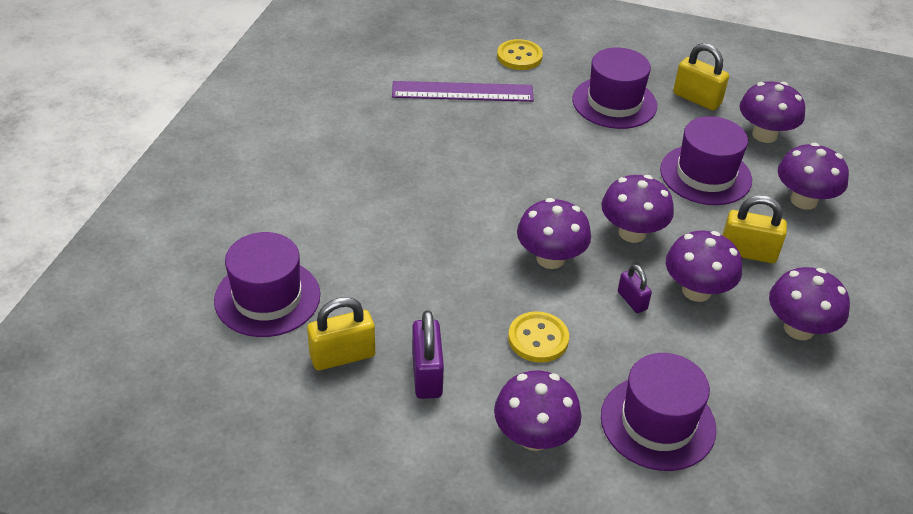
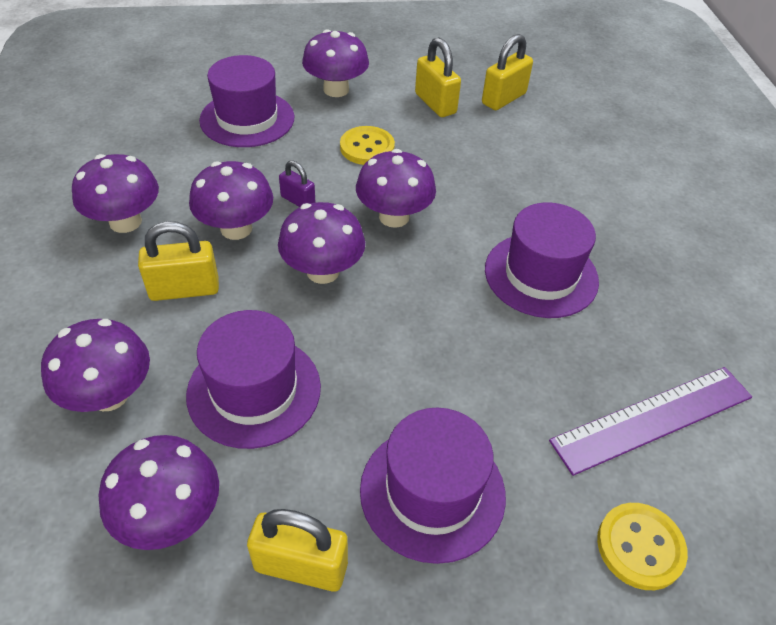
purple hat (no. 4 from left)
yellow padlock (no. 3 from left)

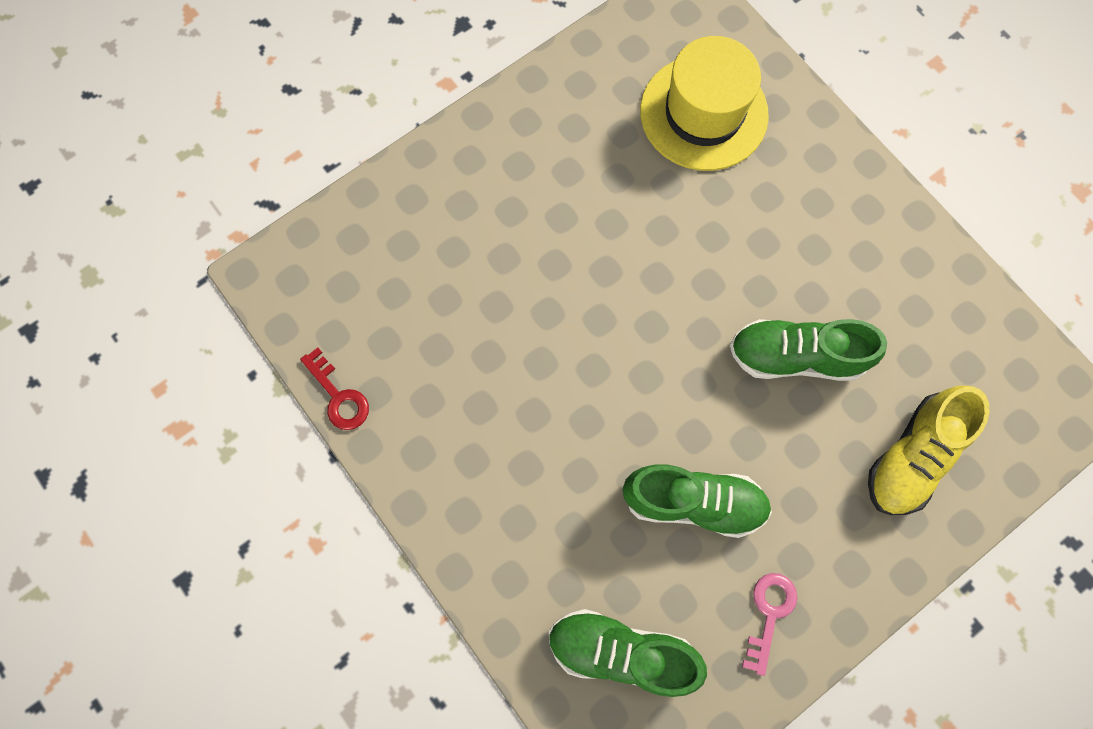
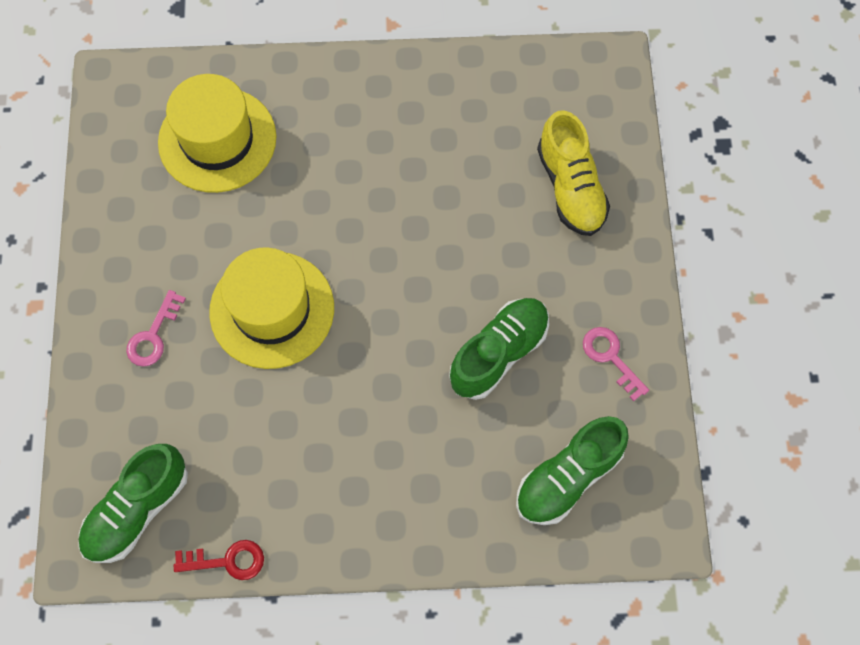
green shoe (no. 1 from left)
pink key (no. 1 from left)
yellow hat (no. 2 from left)

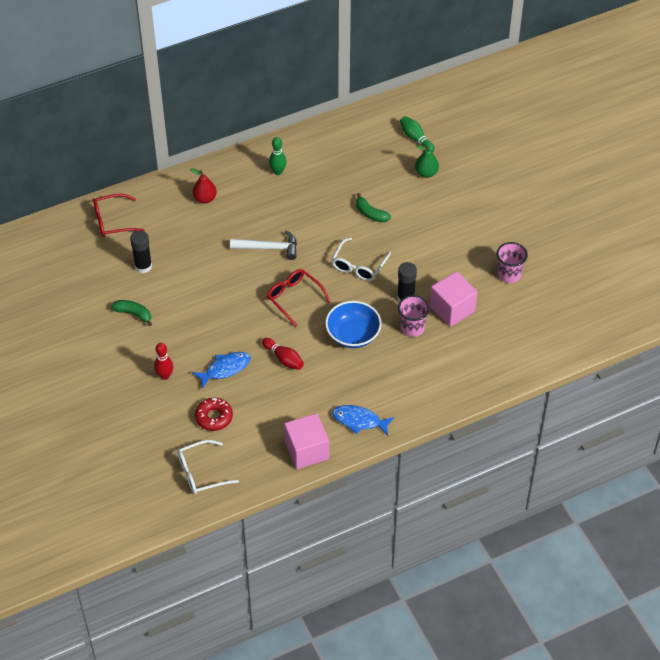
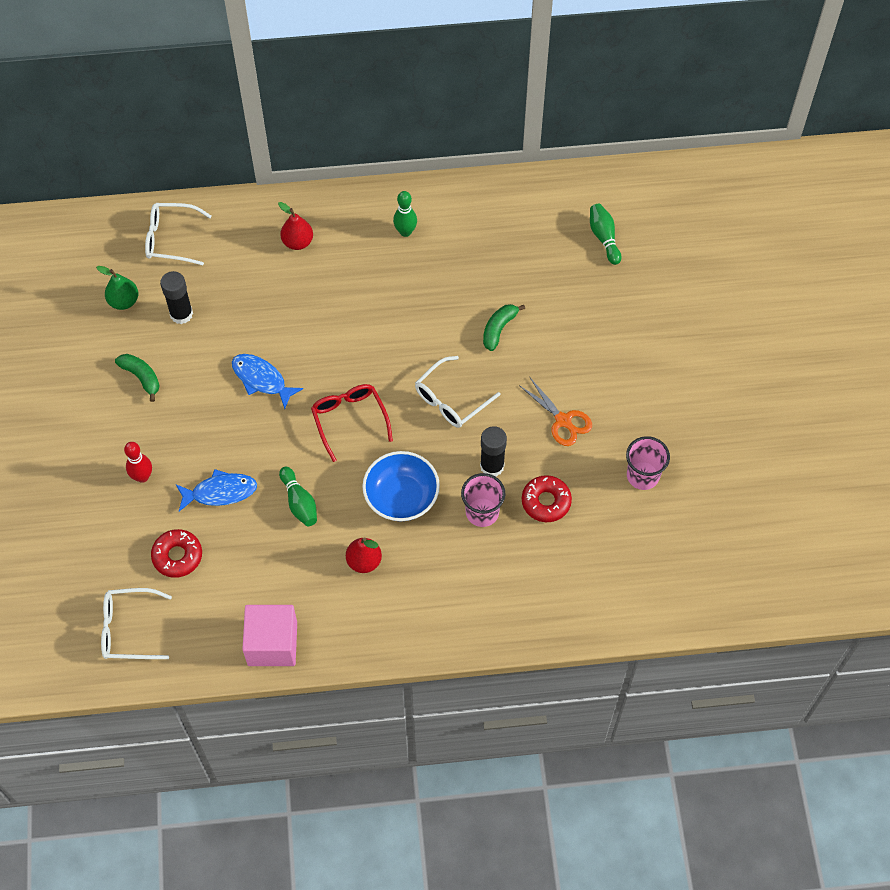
white glasses (no. 2 from left)
white hammer
green bowling pin (no. 1 from left)
blue fish (no. 2 from left)
green banana (no. 2 from left)
green pear
red donut (no. 2 from left)
red pear (no. 2 from left)
orange scissors

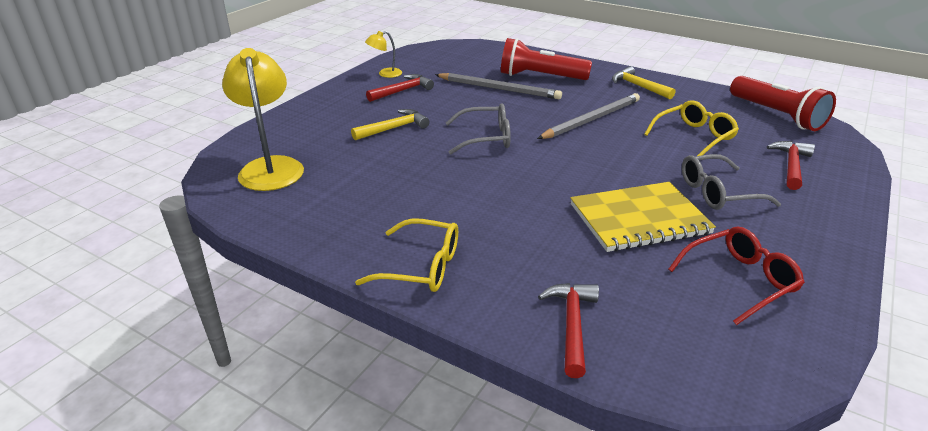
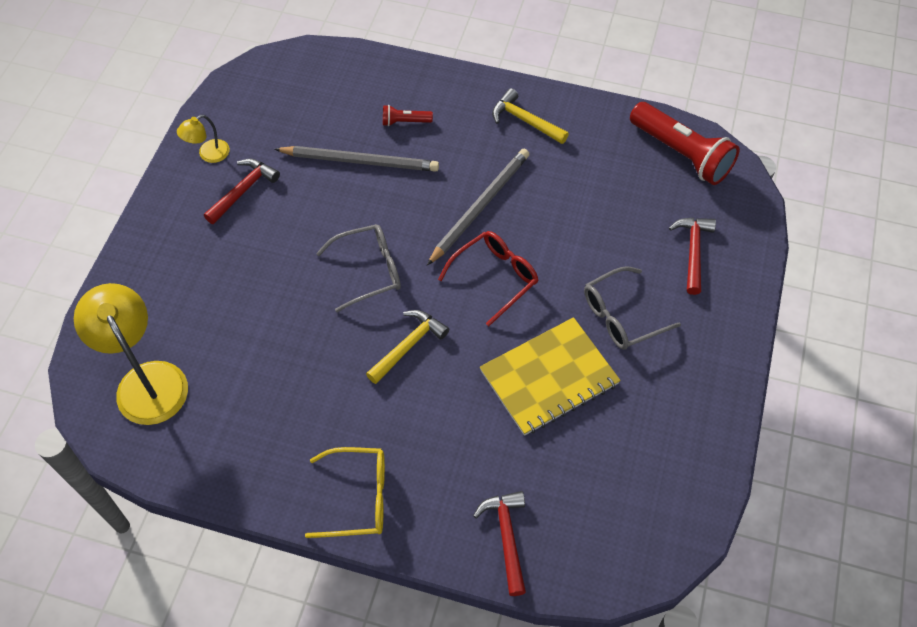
yellow hammer (no. 1 from left)
red flashlight (no. 1 from left)
yellow glasses (no. 2 from left in the first image)
red glasses

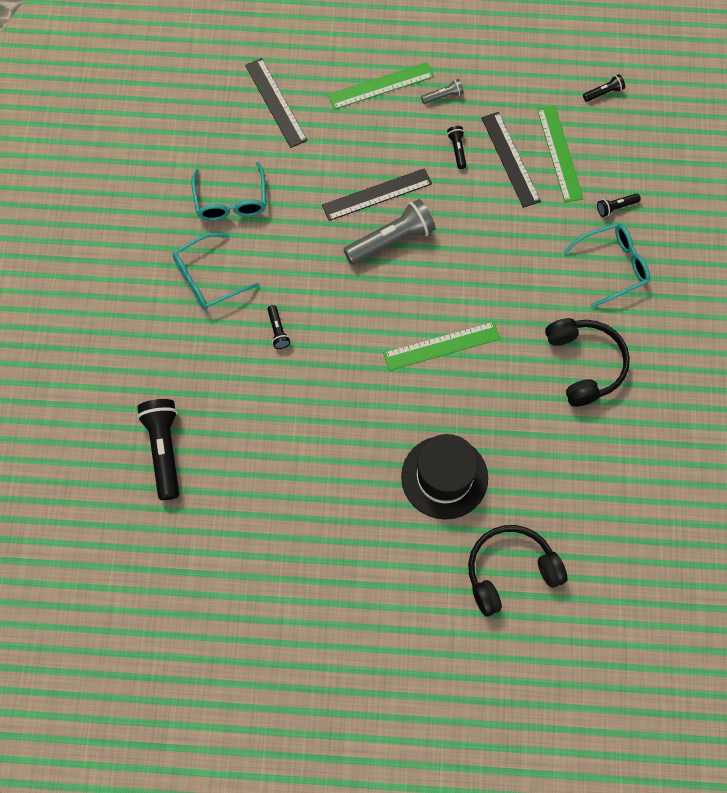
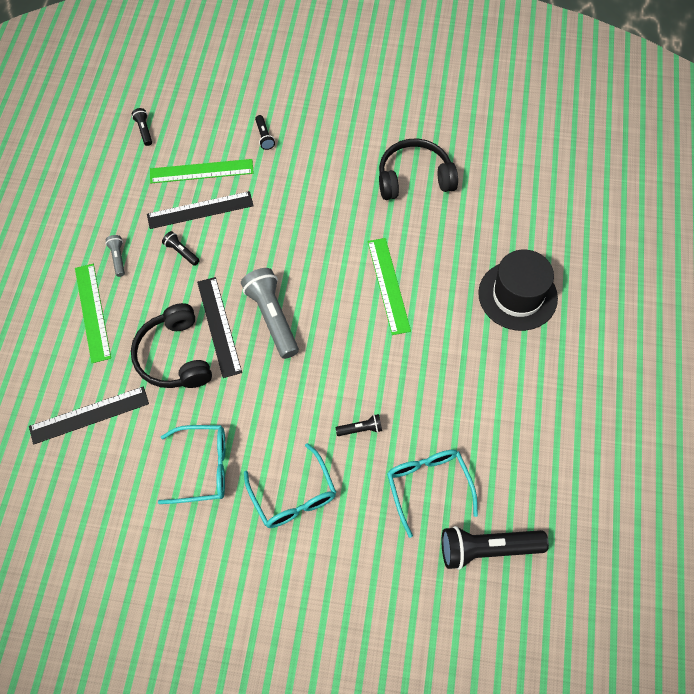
black flashlight (no. 2 from left)
black headphones (no. 1 from left)
turquoise glasses (no. 3 from left)

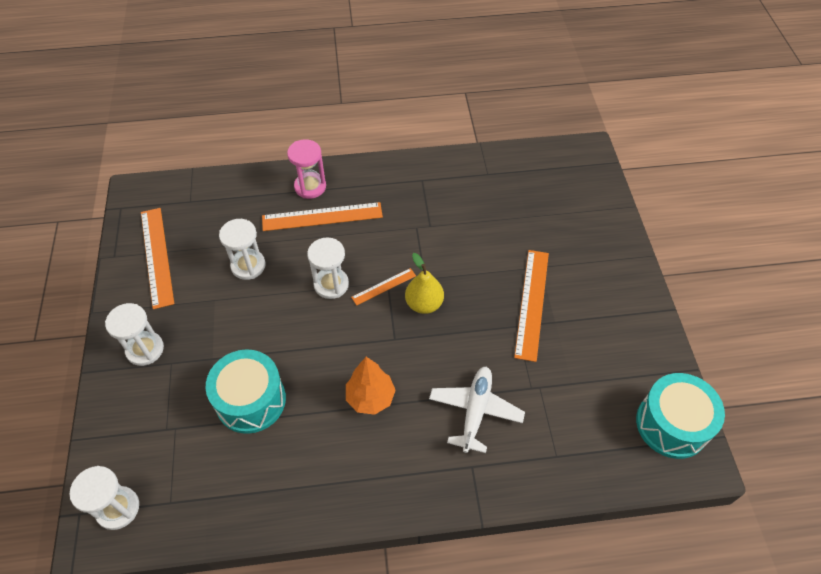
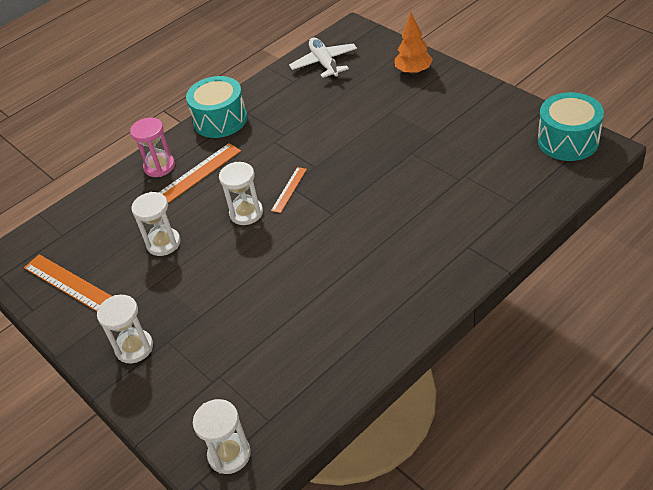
turquoise drum (no. 1 from left)
orange tree
yellow pear
white plane
orange ruler (no. 4 from left in the first image)

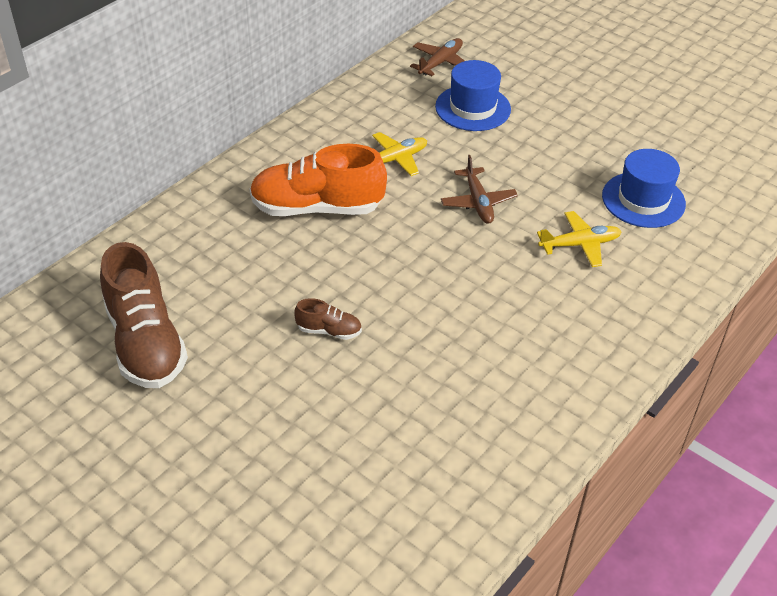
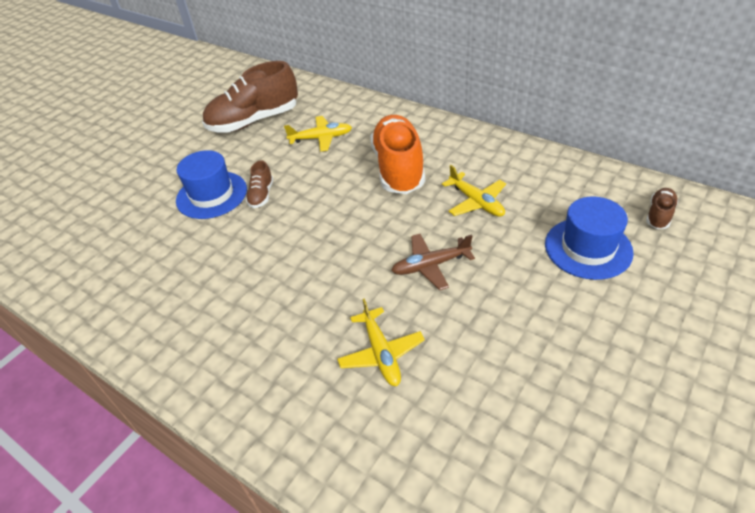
brown shoe (no. 3 from left)
blue hat (no. 1 from left)
yellow plane (no. 1 from left)

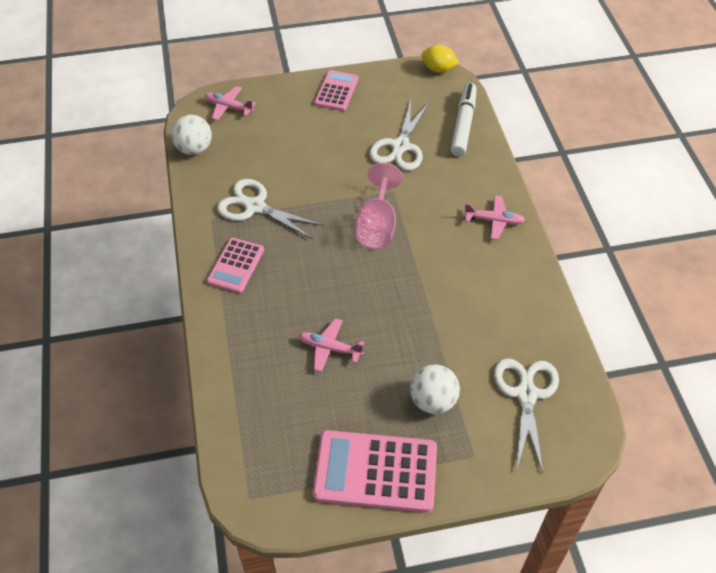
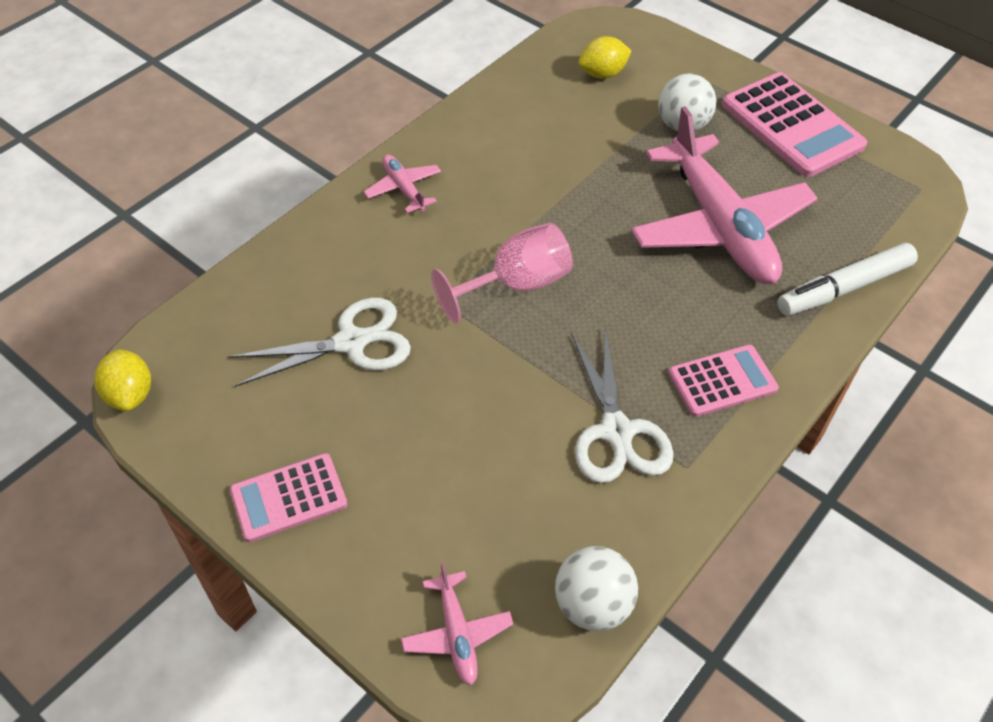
pink plane (no. 3 from left)
white marker
yellow lemon (no. 2 from left)

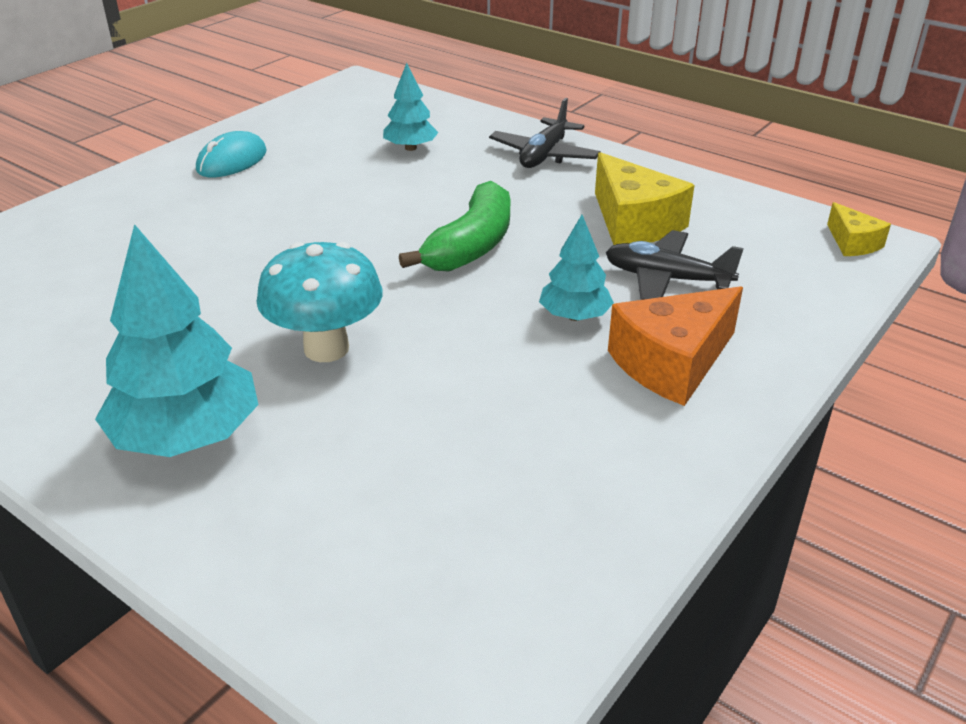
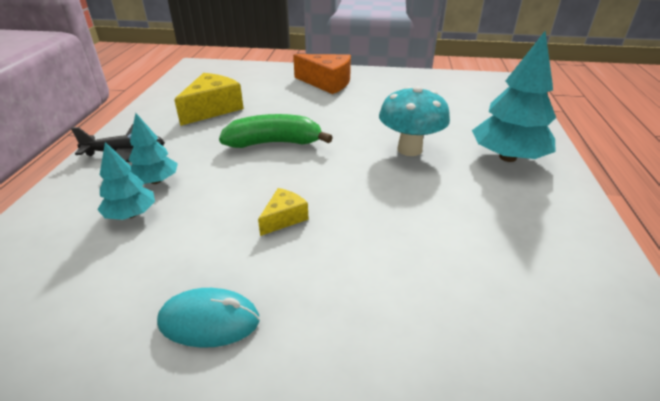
turquoise tree (no. 2 from left)
black plane (no. 2 from left in the first image)
yellow cheese (no. 2 from left)

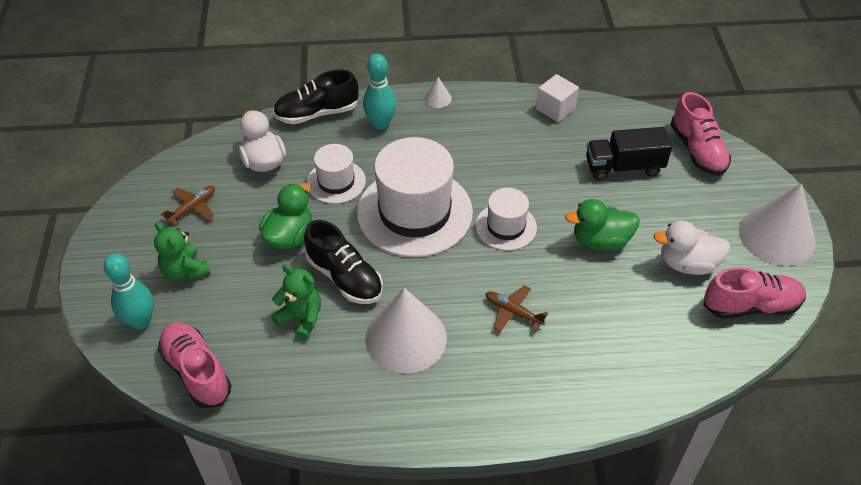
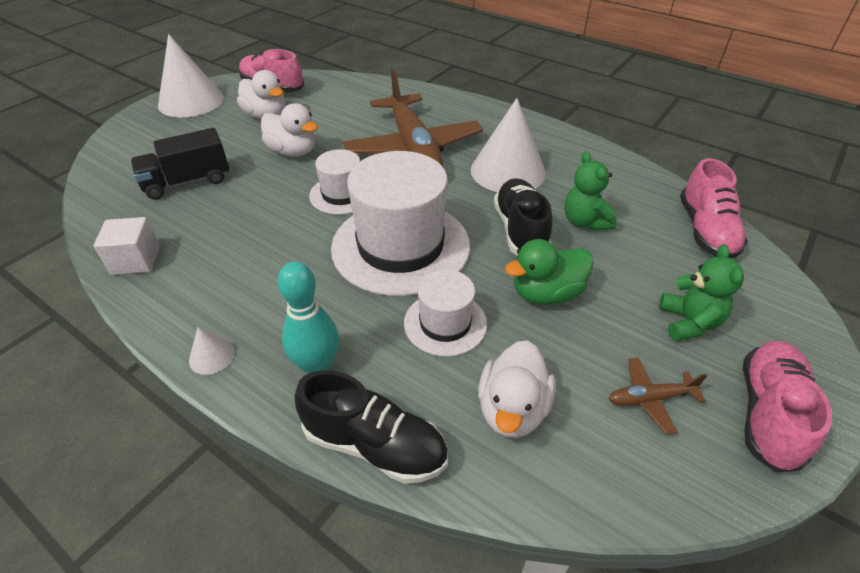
turquoise bowling pin (no. 1 from left in the first image)
brown plane (no. 1 from left)
white duck (no. 2 from left)
black truck
pink shoe (no. 3 from left)

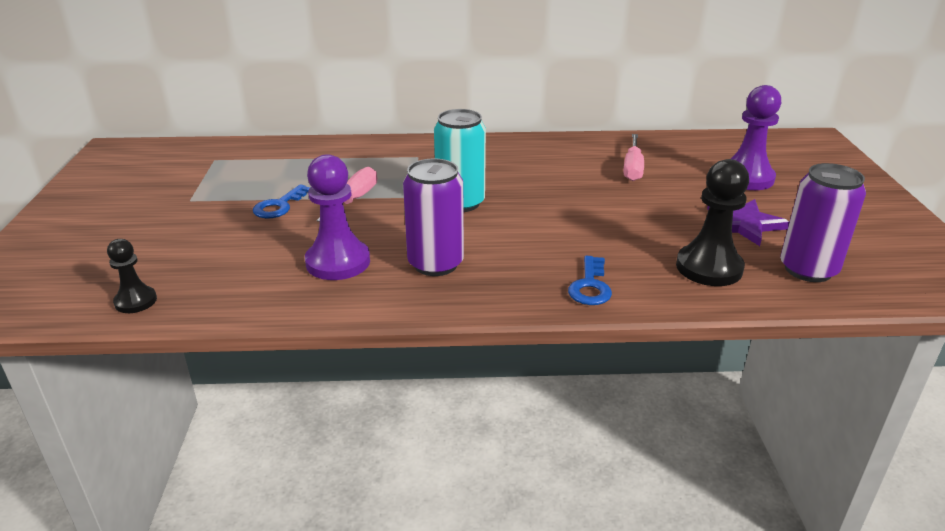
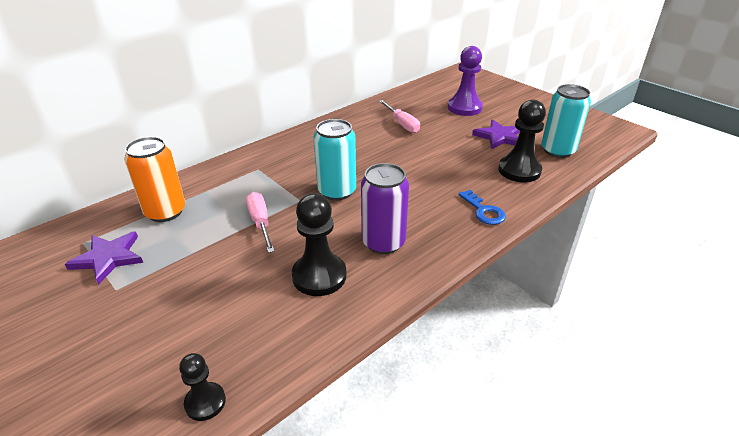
blue key (no. 1 from left in the first image)
black pawn (no. 2 from left)
turquoise can (no. 2 from left)
purple star (no. 1 from left)
orange can

